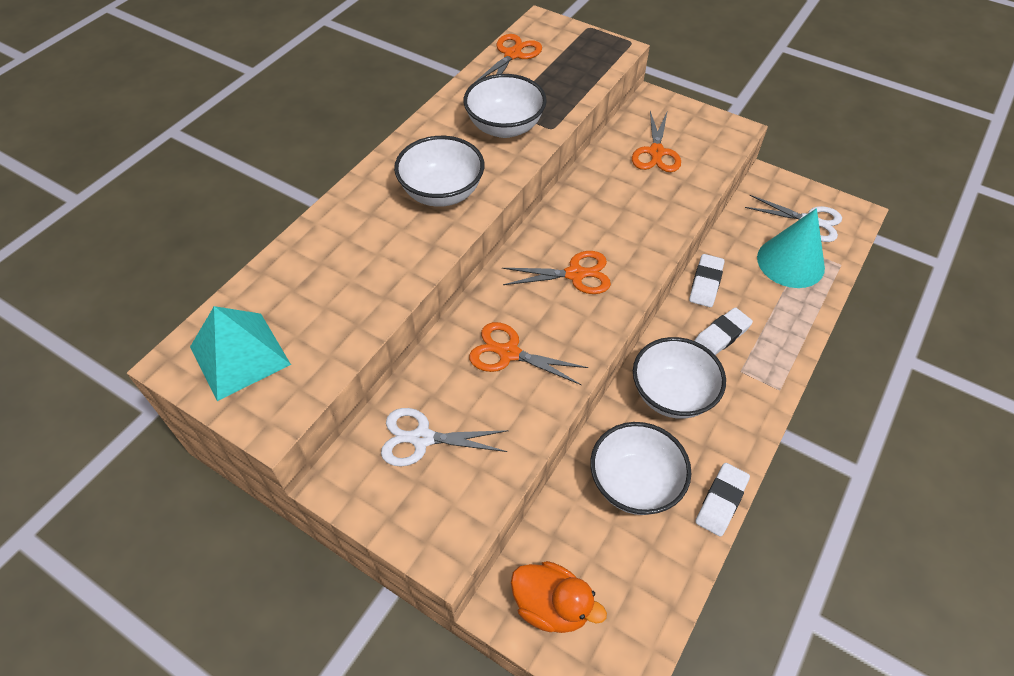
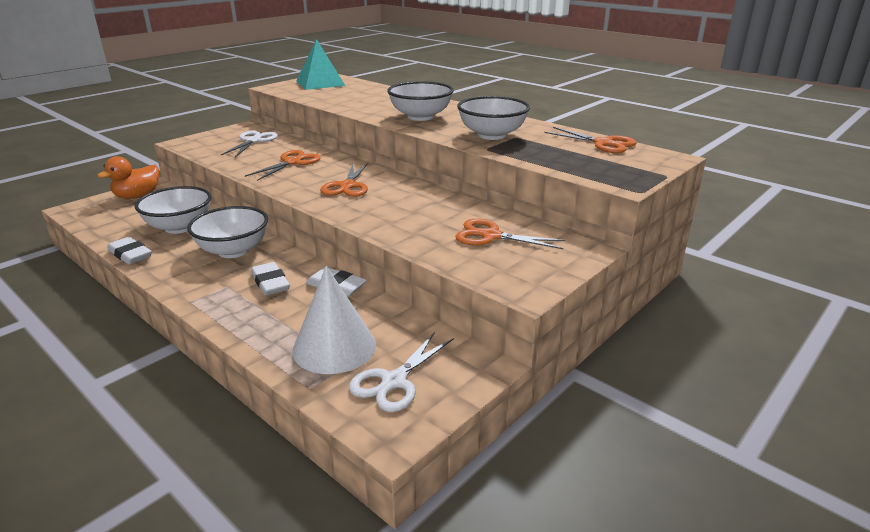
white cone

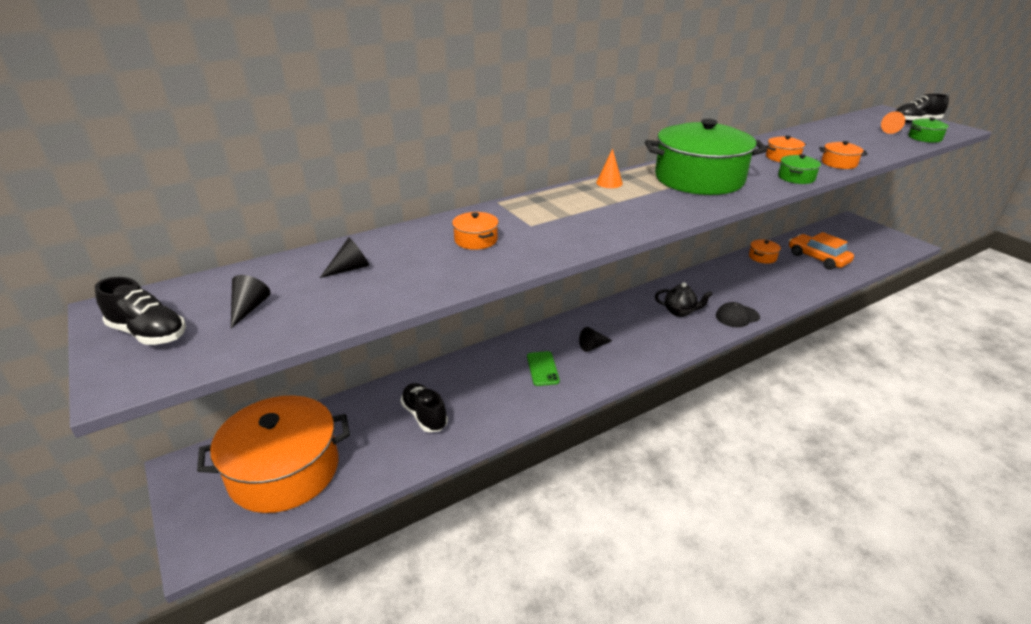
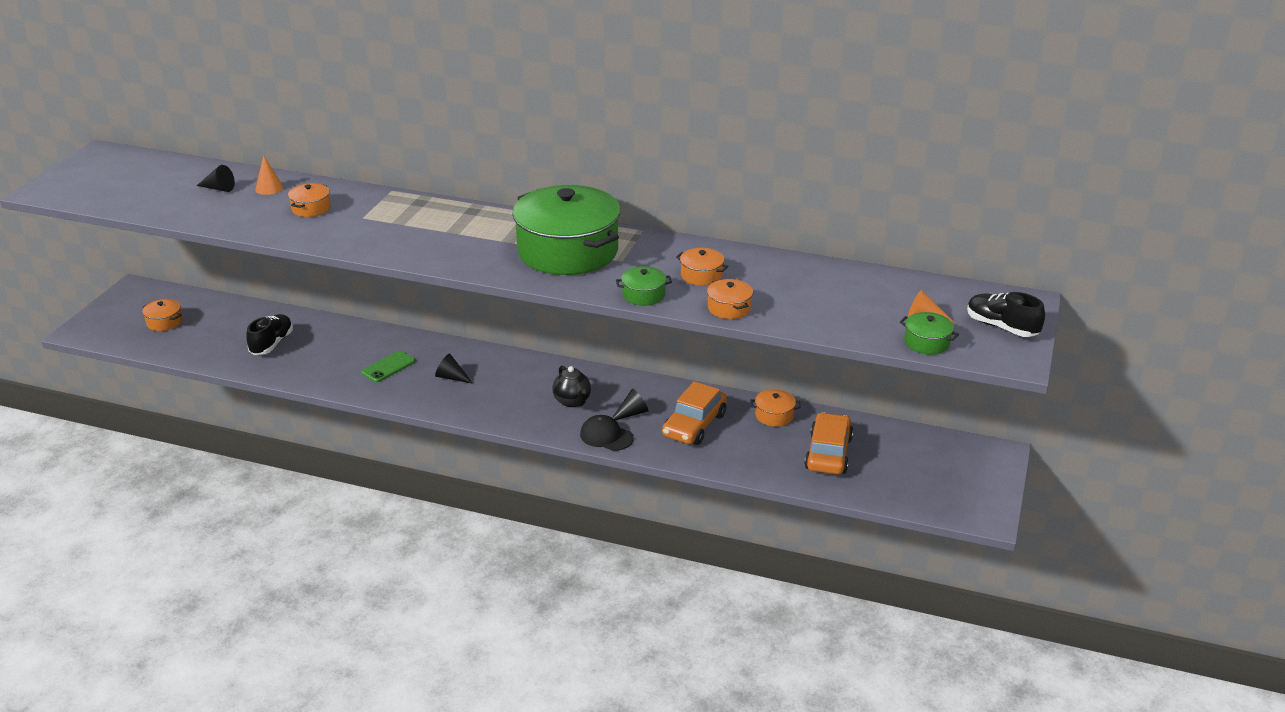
black shoe (no. 1 from left in the first image)
orange pot (no. 1 from left)
black cone (no. 3 from left)
orange cone (no. 1 from left)
orange car (no. 1 from left)

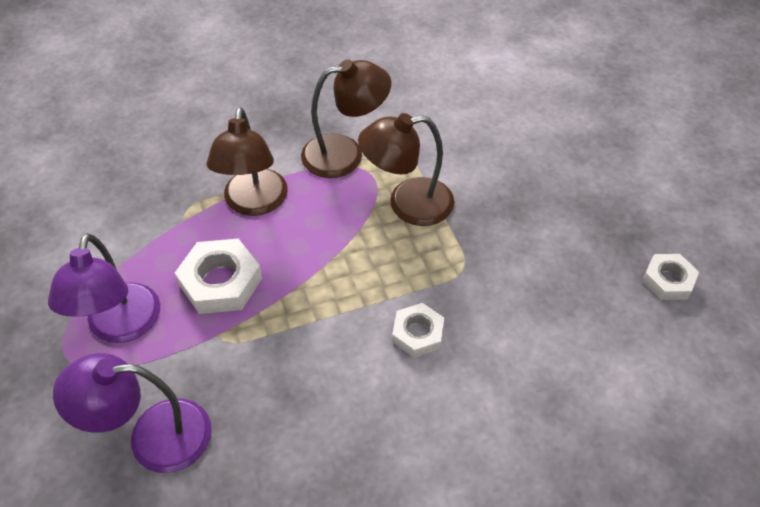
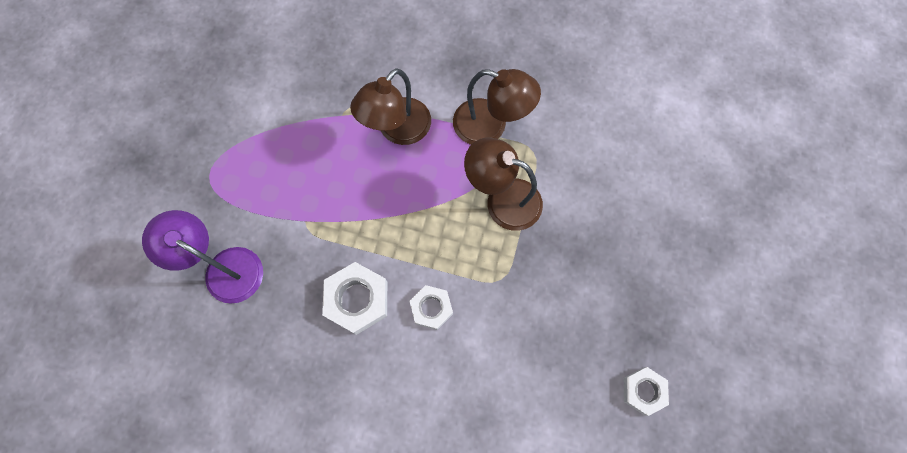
purple lamp (no. 1 from left in the first image)
white nut (no. 1 from left)

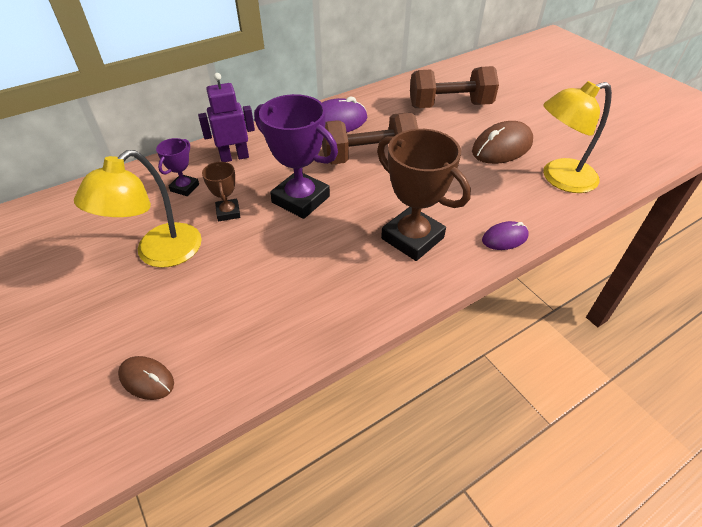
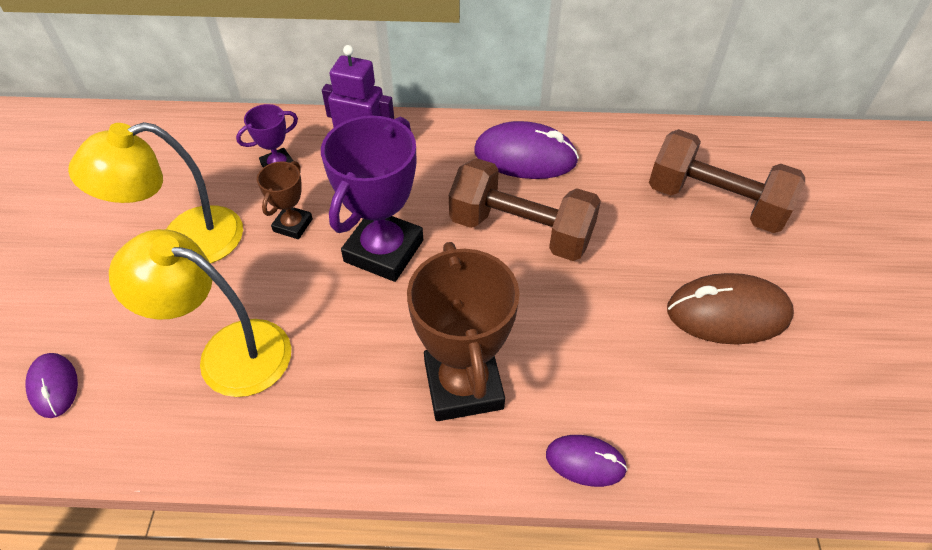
purple mouse (no. 1 from left)
purple trophy (no. 2 from left)
yellow lamp (no. 2 from left)

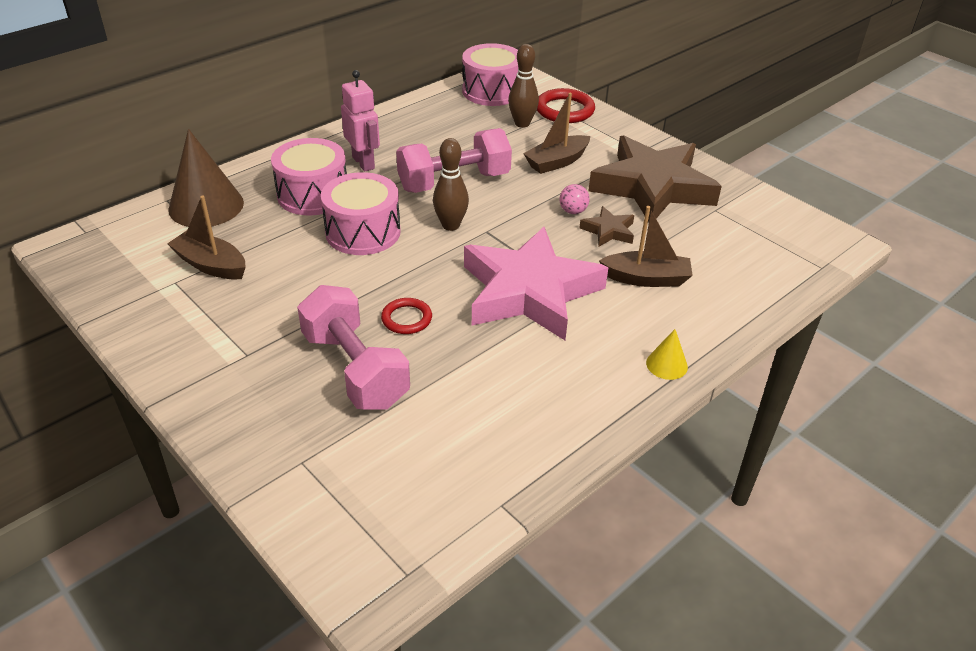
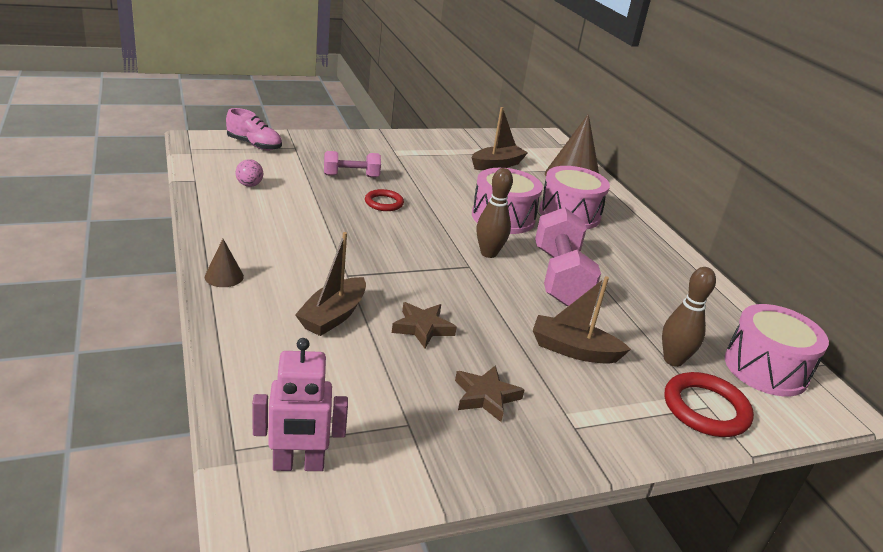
pink dumbbell (no. 1 from left)
pink robot
pink star
brown boat (no. 3 from left)
pink ball
brown star (no. 2 from left)
brown cone (no. 1 from left)
pink shoe

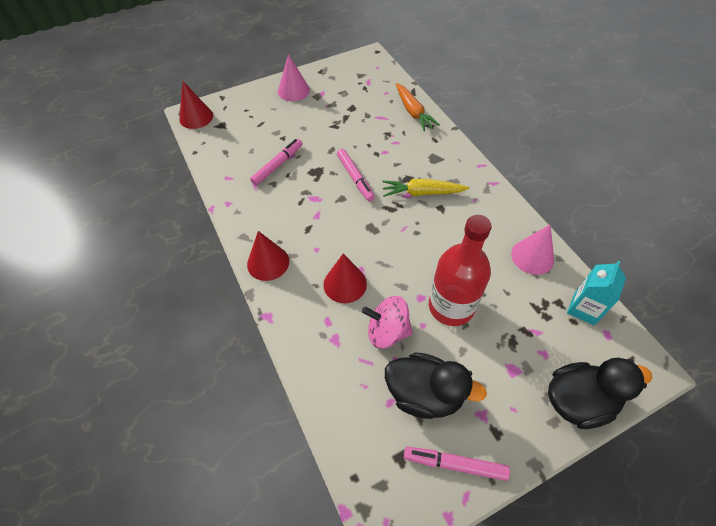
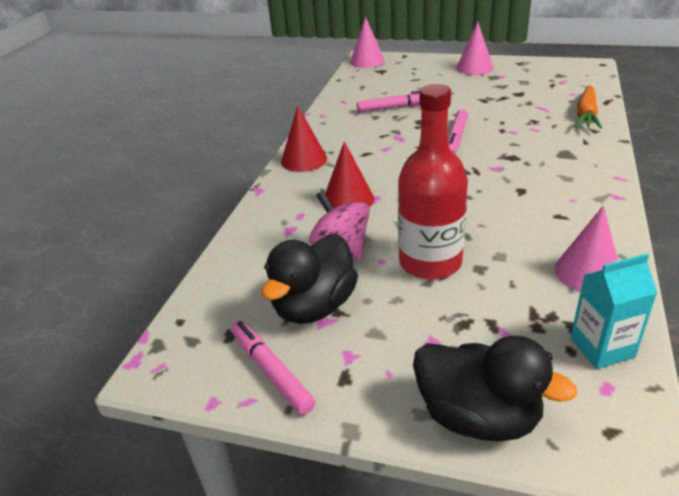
pink cone (no. 1 from left)
yellow carrot
black duck (no. 1 from left)

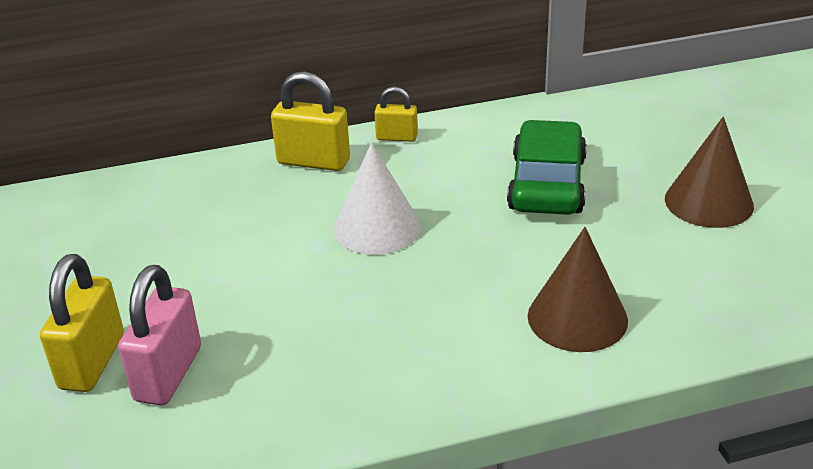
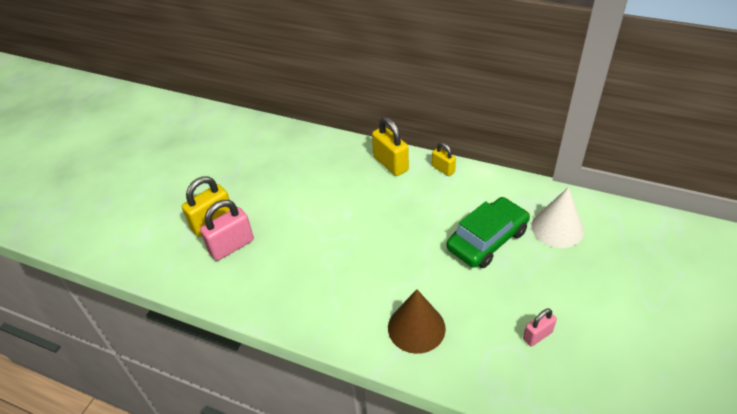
white cone
brown cone (no. 2 from left in the first image)
pink padlock (no. 2 from left)

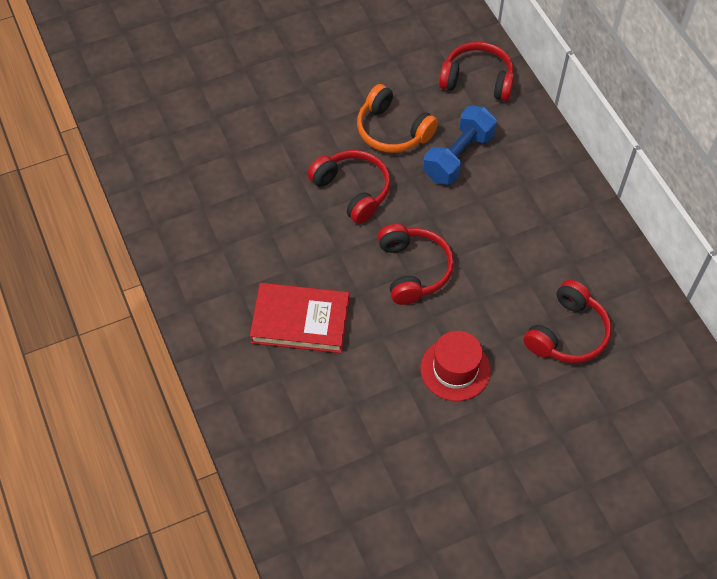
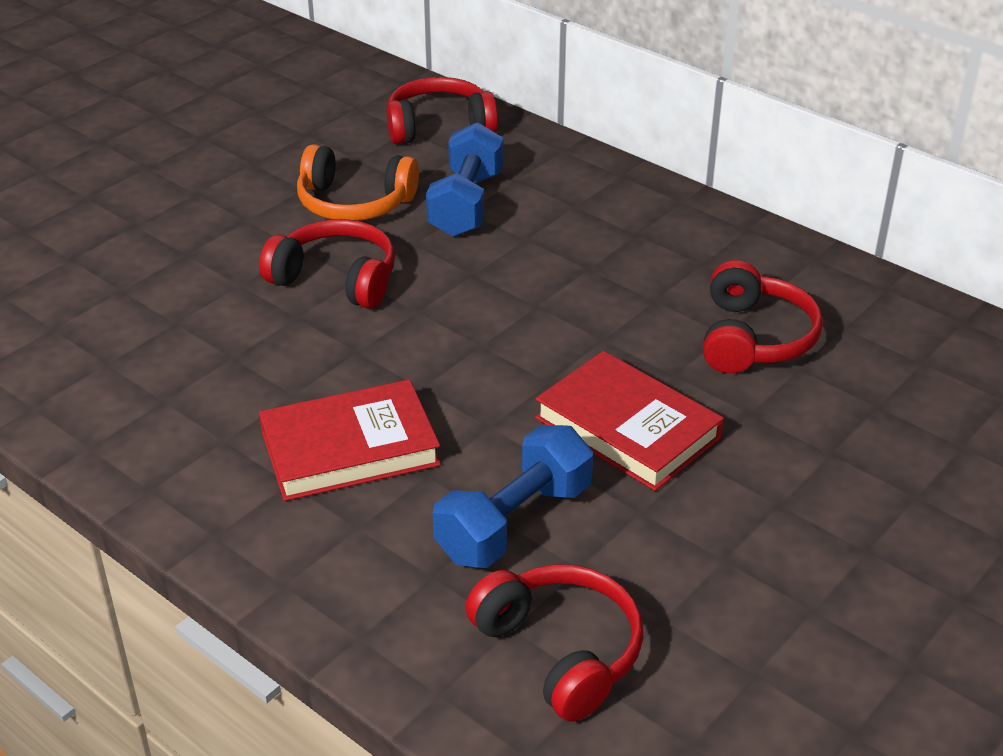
red headphones (no. 3 from left)
red book (no. 2 from left)
blue dumbbell (no. 2 from left)

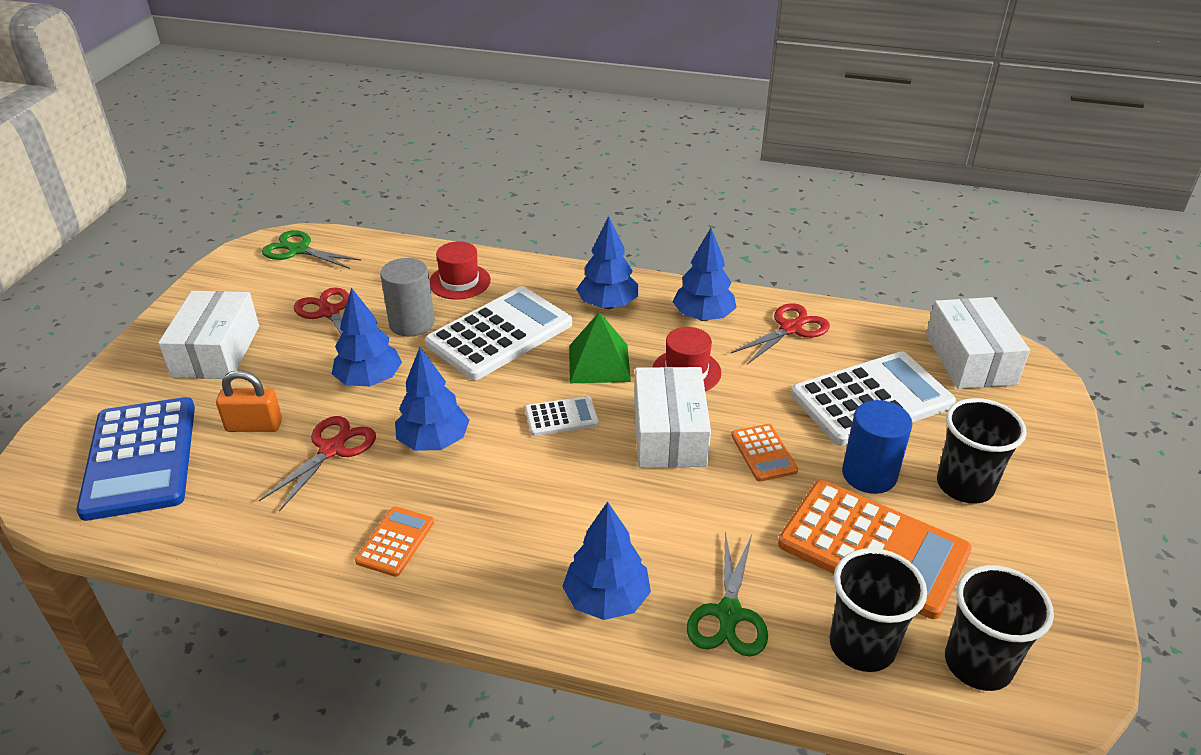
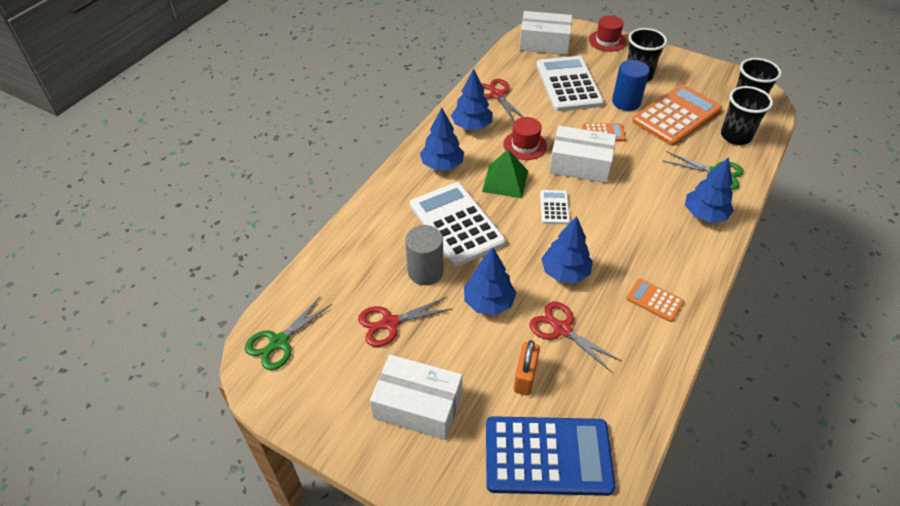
red hat (no. 2 from left)

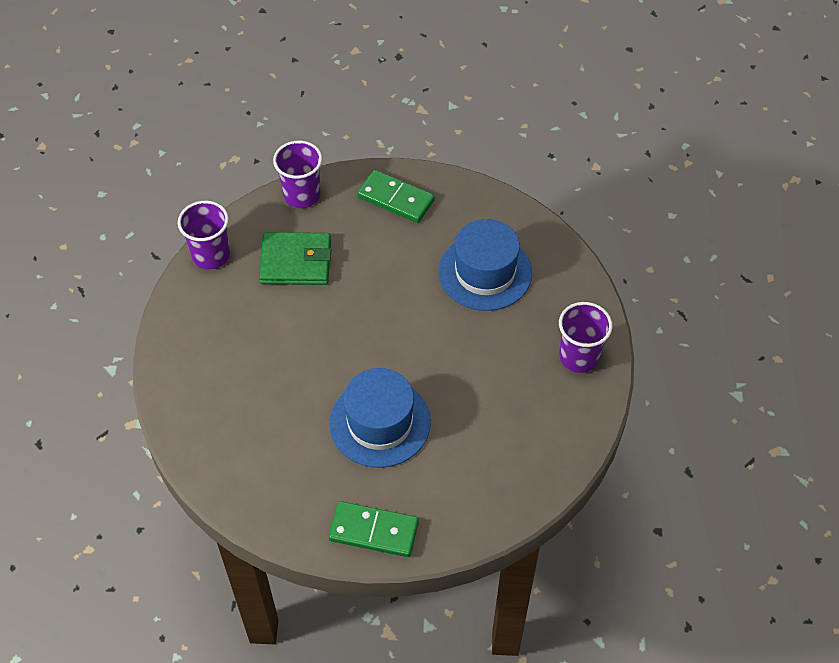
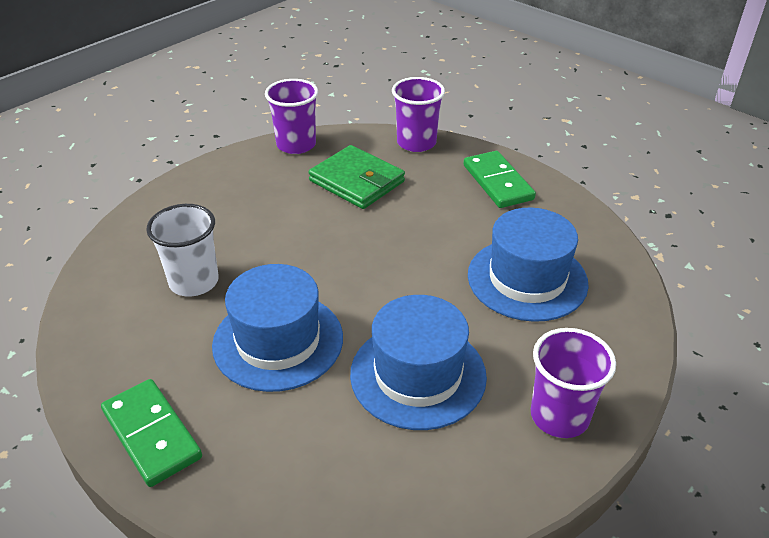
white cup
blue hat (no. 2 from left)

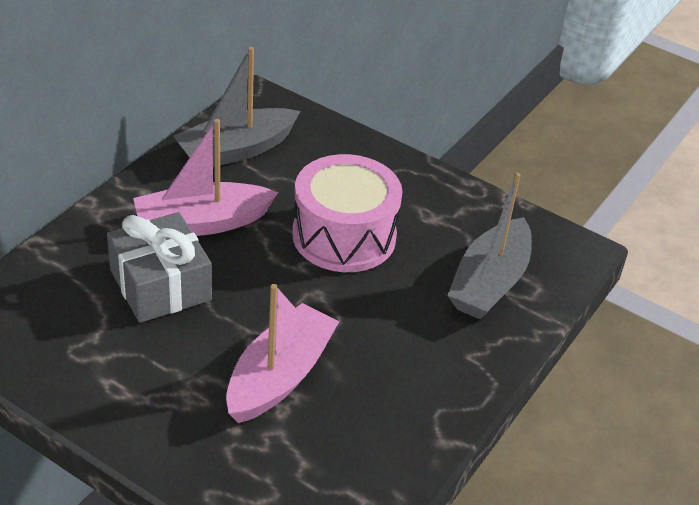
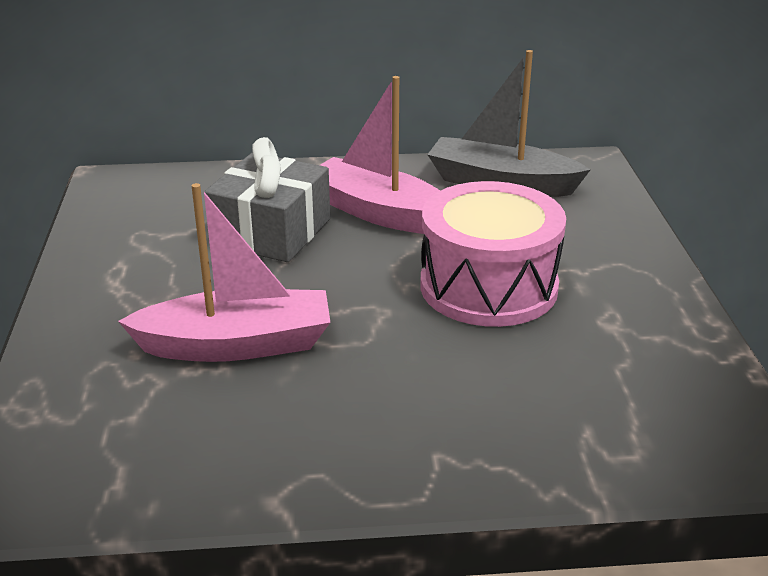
grey boat (no. 2 from left in the first image)

